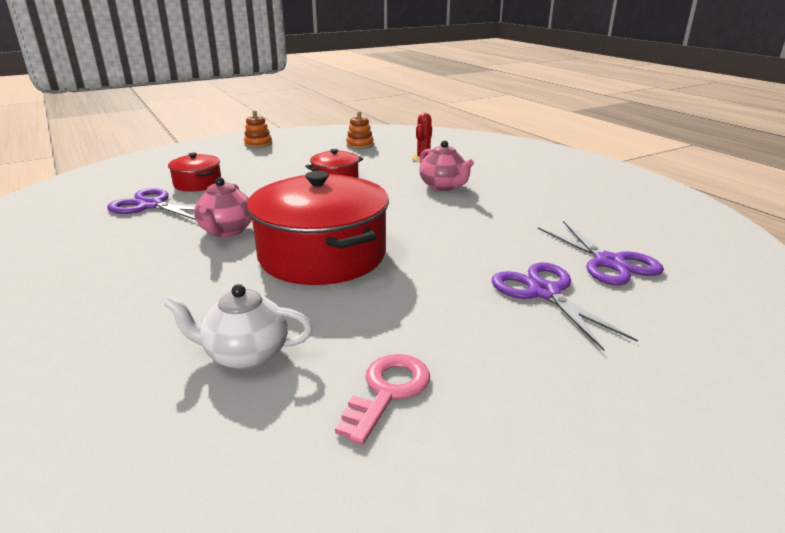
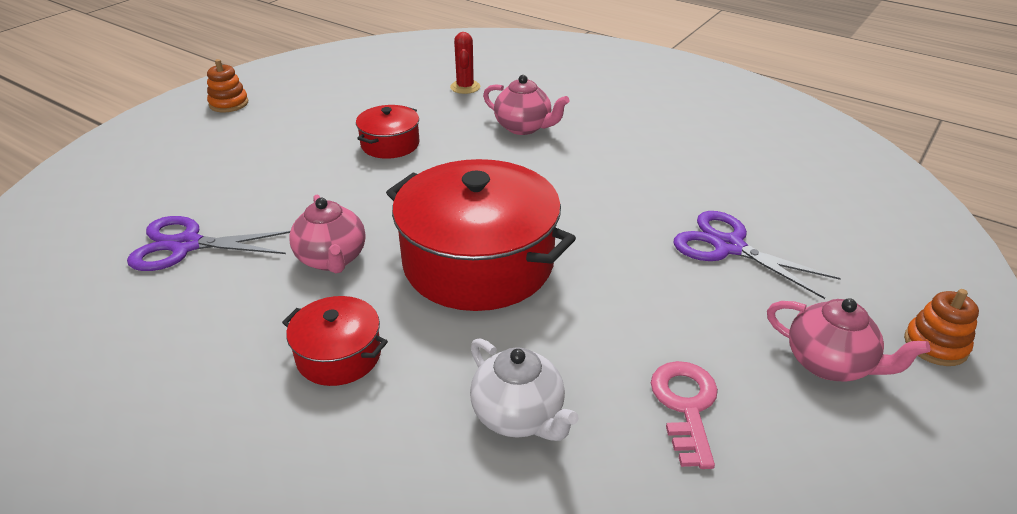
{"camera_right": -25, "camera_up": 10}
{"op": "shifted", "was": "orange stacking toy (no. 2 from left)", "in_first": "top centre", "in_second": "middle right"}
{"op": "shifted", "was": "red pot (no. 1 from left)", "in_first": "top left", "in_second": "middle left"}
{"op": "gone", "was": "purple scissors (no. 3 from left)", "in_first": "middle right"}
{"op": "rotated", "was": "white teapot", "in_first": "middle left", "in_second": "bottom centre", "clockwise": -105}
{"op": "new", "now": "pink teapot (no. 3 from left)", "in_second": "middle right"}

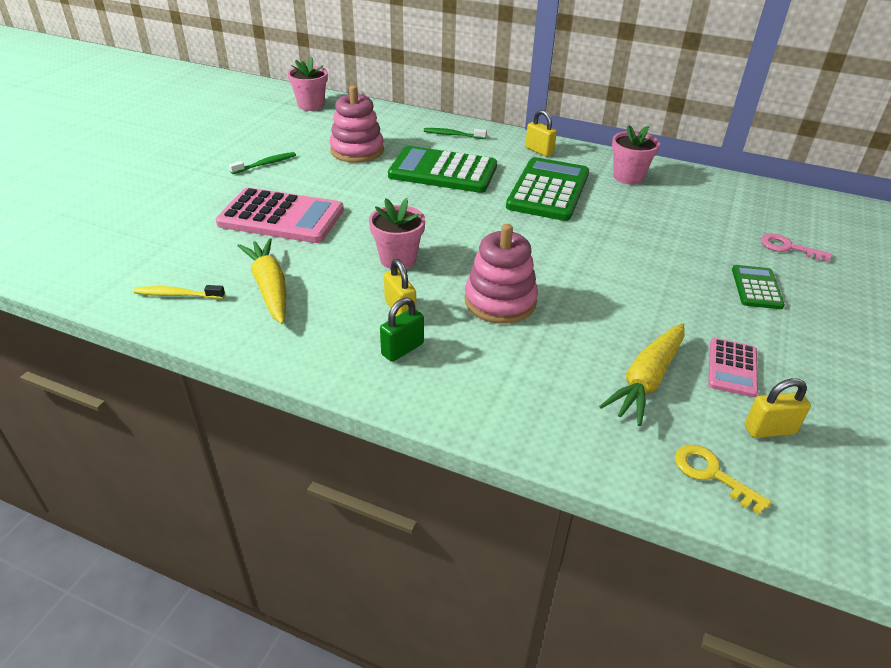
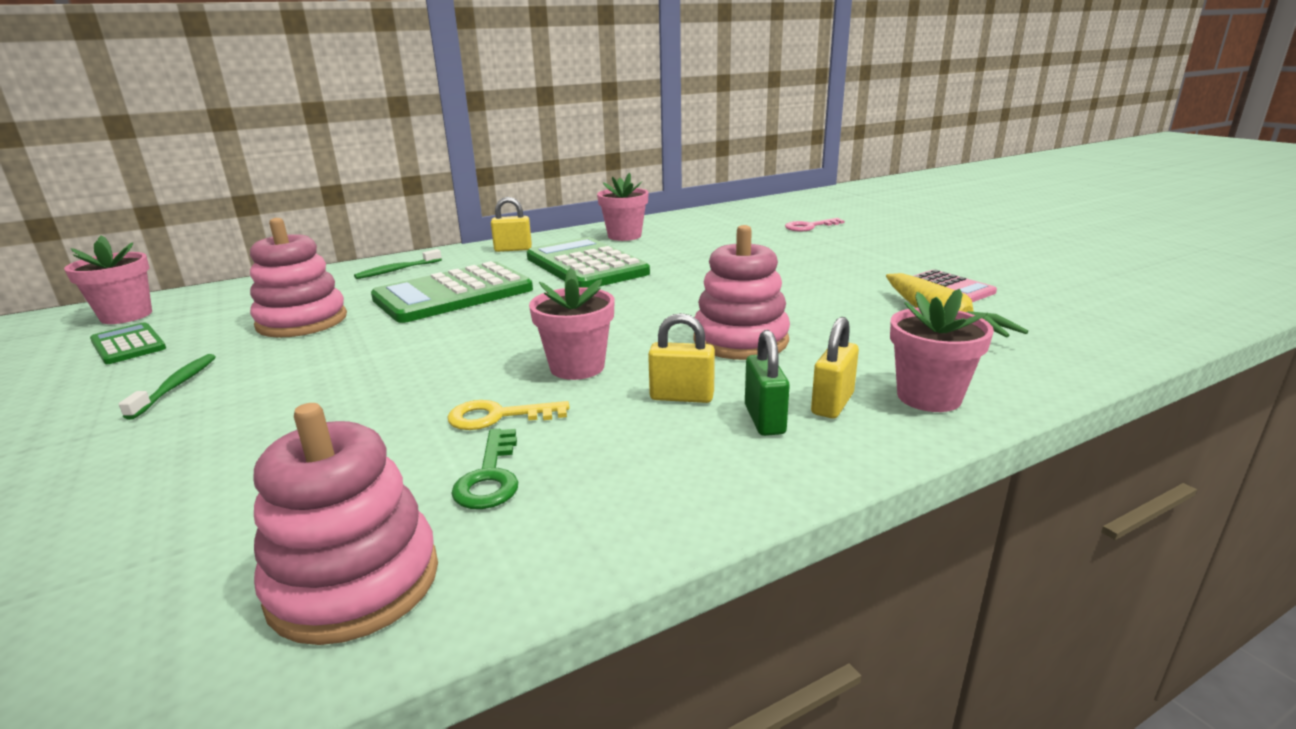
{"camera_right": -50, "camera_up": -15}
{"op": "gone", "was": "pink calculator (no. 1 from left)", "in_first": "top left"}
{"op": "swapped", "was": "yellow carrot (no. 1 from left)", "now": "green key", "in_first": "middle left", "in_second": "centre"}
{"op": "shifted", "was": "green calculator (no. 3 from left in the first image)", "now": "green calculator (no. 1 from left)", "in_first": "middle right", "in_second": "middle left"}
{"op": "swapped", "was": "yellow toothbrush", "now": "pink stacking toy (no. 2 from left)", "in_first": "middle left", "in_second": "bottom left"}
{"op": "shifted", "was": "yellow padlock (no. 3 from left)", "in_first": "middle right", "in_second": "centre"}
{"op": "shifted", "was": "yellow key", "in_first": "bottom right", "in_second": "centre"}
{"op": "new", "now": "pink flower pot (no. 4 from left)", "in_second": "middle right"}

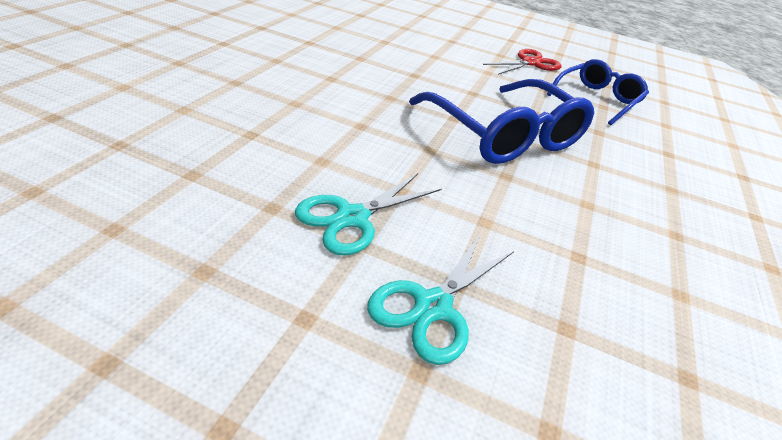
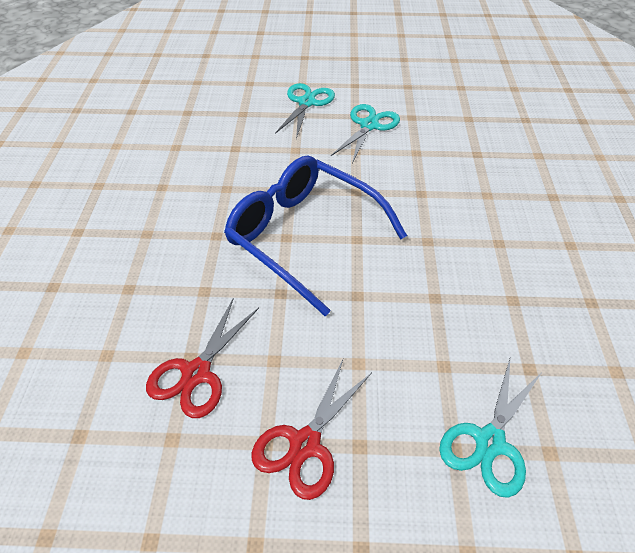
{"camera_right": 165, "camera_up": 10}
{"op": "swapped", "was": "blue glasses (no. 2 from left)", "now": "red scissors (no. 1 from left)", "in_first": "top right", "in_second": "middle left"}
{"op": "new", "now": "turquoise scissors (no. 3 from left)", "in_second": "bottom right"}

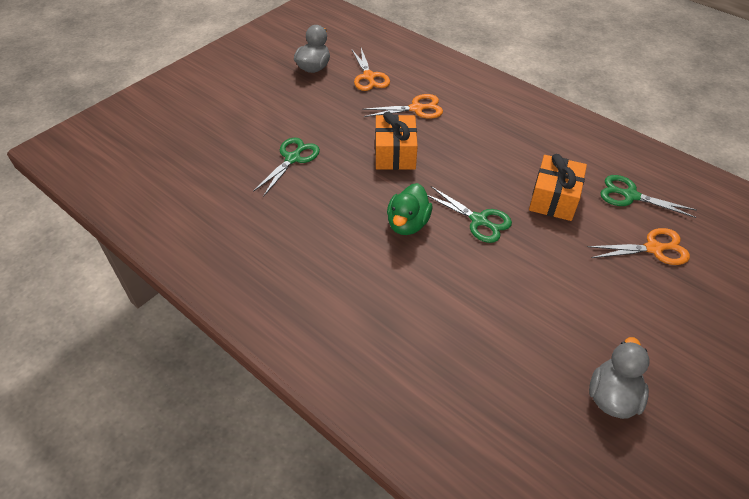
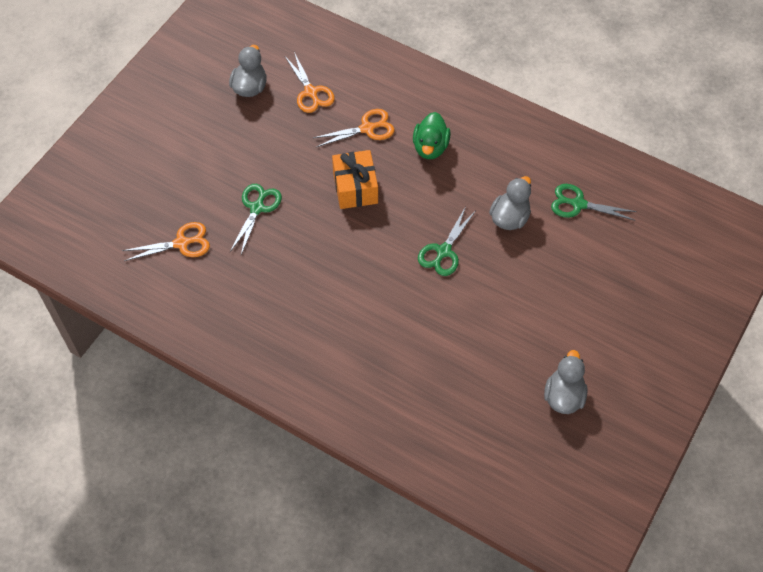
{"camera_right": -10, "camera_up": 10}
{"op": "swapped", "was": "orange gift (no. 2 from left)", "now": "grey duck (no. 2 from left)", "in_first": "middle right", "in_second": "middle right"}
{"op": "shifted", "was": "green duck", "in_first": "centre", "in_second": "top centre"}
{"op": "rotated", "was": "green scissors (no. 2 from left)", "in_first": "centre", "in_second": "centre", "clockwise": 90}
{"op": "shifted", "was": "orange scissors (no. 3 from left in the first image)", "now": "orange scissors (no. 1 from left)", "in_first": "middle right", "in_second": "middle left"}

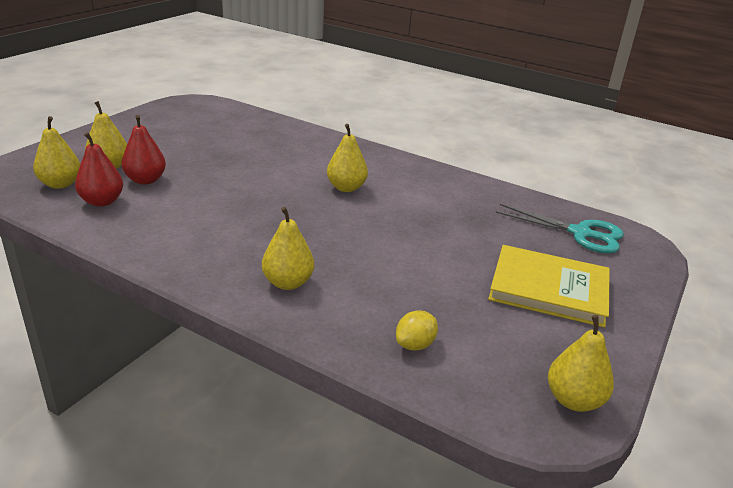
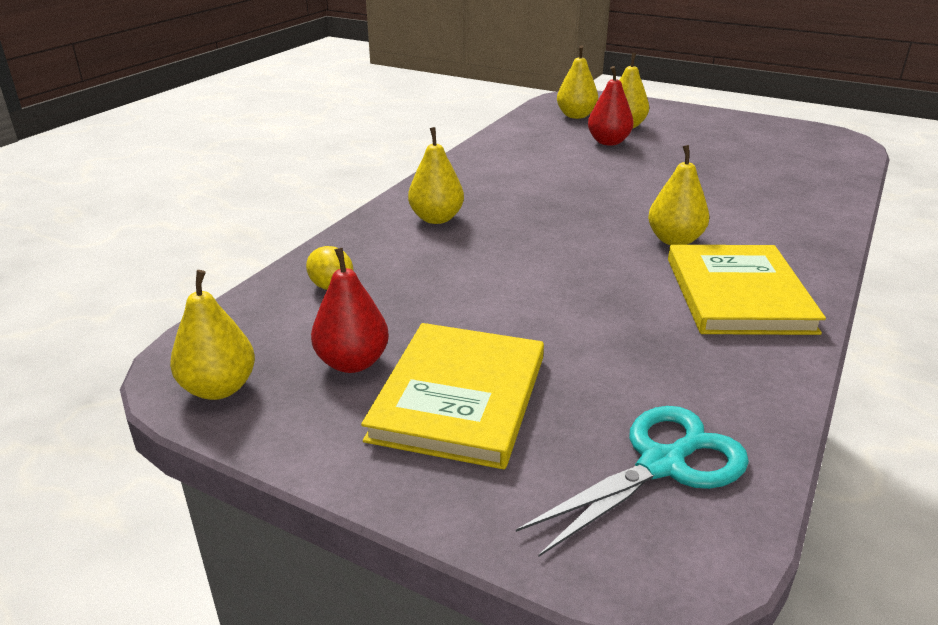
{"camera_right": 90, "camera_up": 0}
{"op": "shifted", "was": "red pear (no. 1 from left)", "in_first": "middle left", "in_second": "centre"}
{"op": "rotated", "was": "turquoise scissors", "in_first": "middle right", "in_second": "bottom right", "clockwise": -150}
{"op": "new", "now": "yellow book (no. 2 from left)", "in_second": "middle right"}

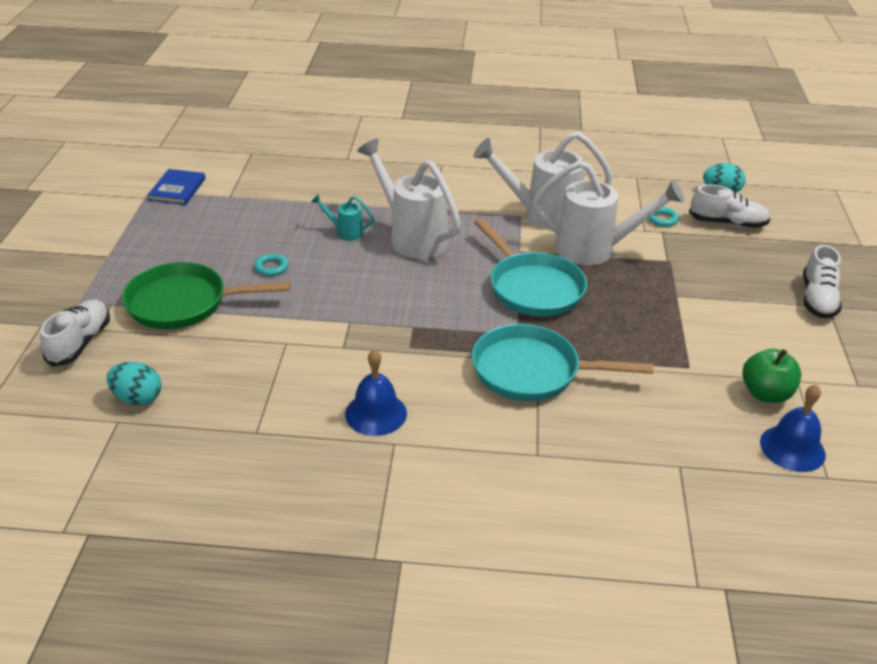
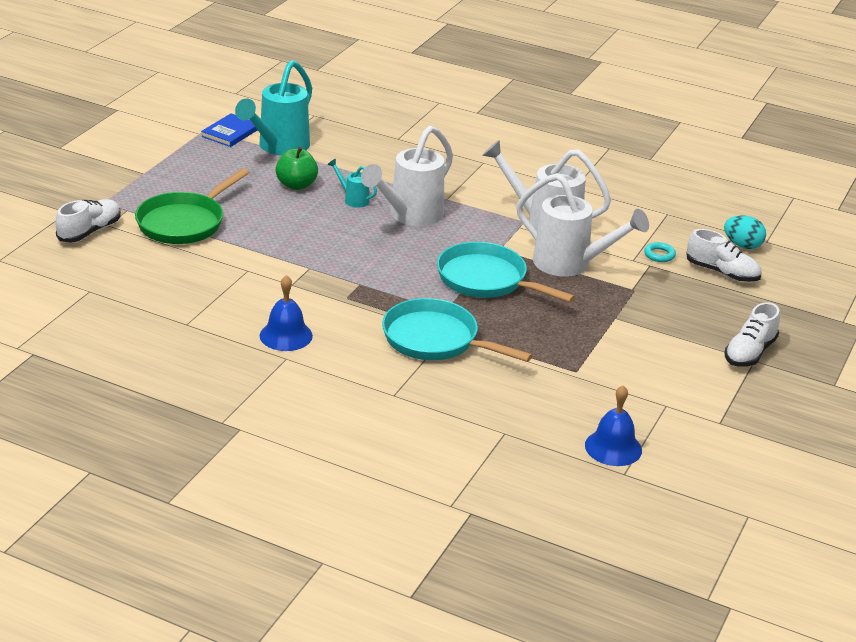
{"camera_right": 20, "camera_up": -5}
{"op": "rotated", "was": "white watering can (no. 1 from left)", "in_first": "top centre", "in_second": "top centre", "clockwise": -120}
{"op": "rotated", "was": "turquoise pan (no. 1 from left in the first image)", "in_first": "centre", "in_second": "centre", "clockwise": 135}
{"op": "gone", "was": "turquoise ring (no. 1 from left)", "in_first": "middle left"}
{"op": "rotated", "was": "green pan", "in_first": "middle left", "in_second": "top left", "clockwise": -75}
{"op": "shifted", "was": "green apple", "in_first": "middle right", "in_second": "top centre"}
{"op": "gone", "was": "turquoise egg (no. 1 from left)", "in_first": "middle left"}
{"op": "new", "now": "turquoise watering can (no. 1 from left)", "in_second": "top left"}

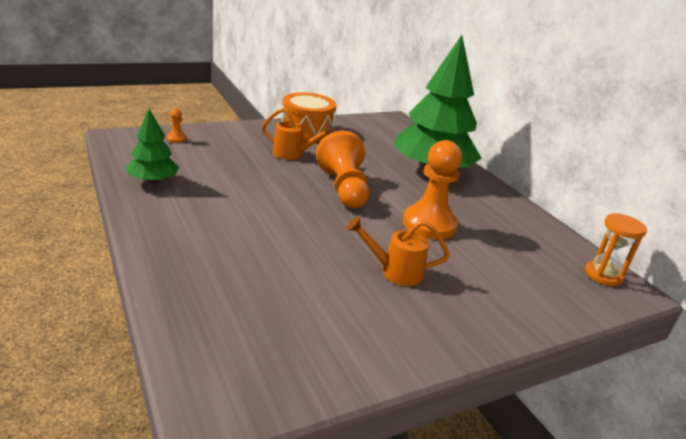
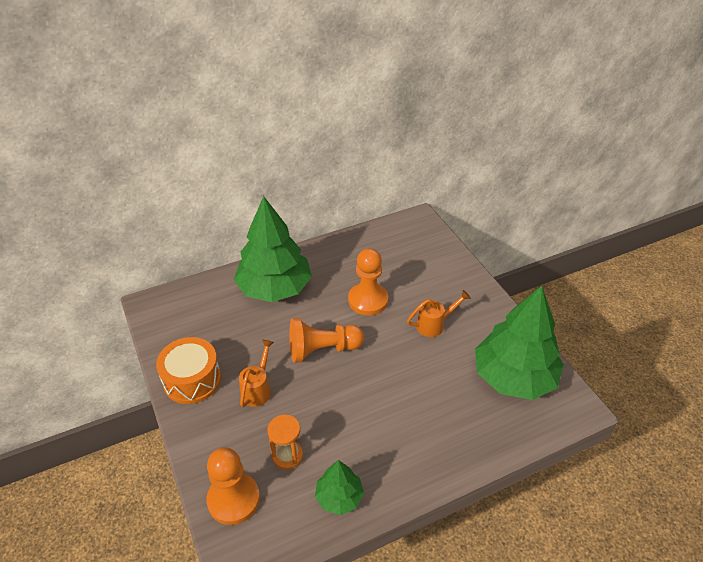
{"camera_right": -85, "camera_up": 15}
{"op": "scaled", "was": "orange pawn (no. 1 from left)", "in_first": "top left", "in_second": "bottom left", "ratio": 2.4}
{"op": "shifted", "was": "orange hourglass", "in_first": "middle right", "in_second": "bottom centre"}
{"op": "rotated", "was": "orange watering can (no. 2 from left)", "in_first": "centre", "in_second": "centre", "clockwise": -120}
{"op": "new", "now": "green tree (no. 3 from left)", "in_second": "middle right"}

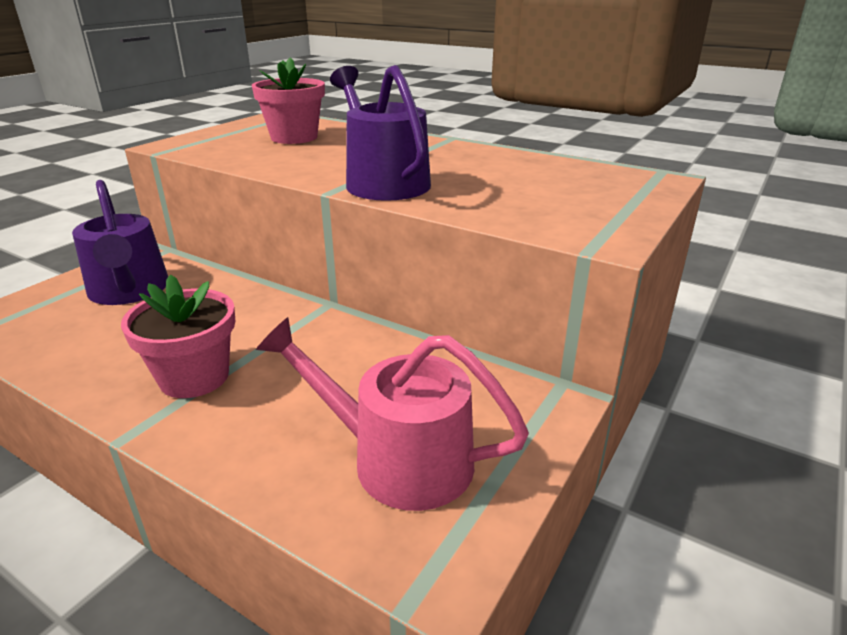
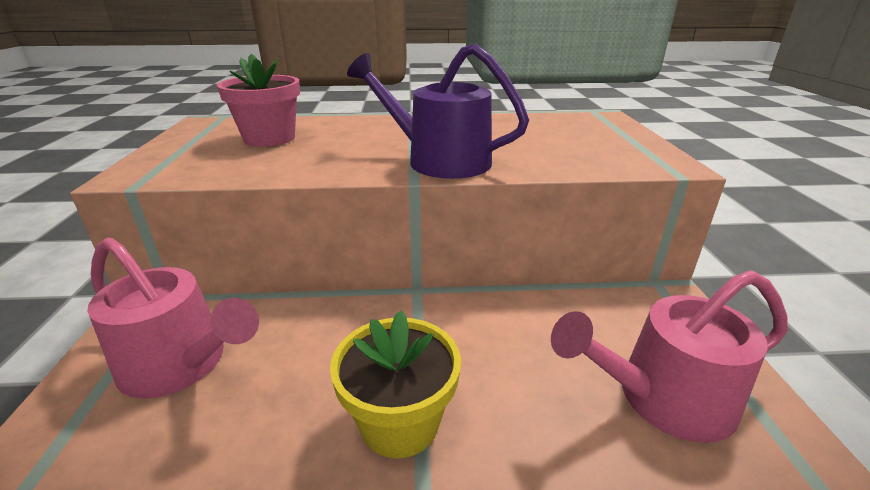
{"camera_right": -35, "camera_up": 0}
{"op": "repainted", "was": "purple watering can (no. 1 from left)", "now": "pink watering can (no. 1 from left)", "in_first": "middle left", "in_second": "middle left"}
{"op": "repainted", "was": "pink flower pot (no. 1 from left)", "now": "yellow flower pot", "in_first": "middle left", "in_second": "bottom centre"}

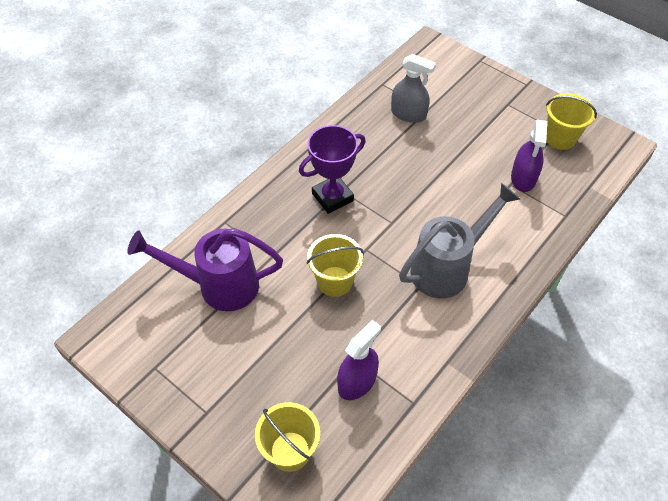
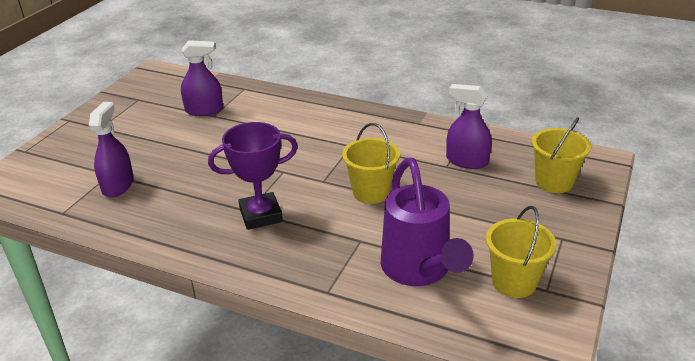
{"camera_right": -105, "camera_up": -20}
{"op": "repainted", "was": "grey spray bottle", "now": "purple spray bottle (no. 1 from left)", "in_first": "top centre", "in_second": "middle left"}
{"op": "shifted", "was": "yellow bucket (no. 3 from left in the first image)", "now": "yellow bucket (no. 2 from left)", "in_first": "top right", "in_second": "bottom right"}
{"op": "rotated", "was": "purple trophy", "in_first": "centre", "in_second": "centre", "clockwise": -60}
{"op": "gone", "was": "grey watering can", "in_first": "middle right"}

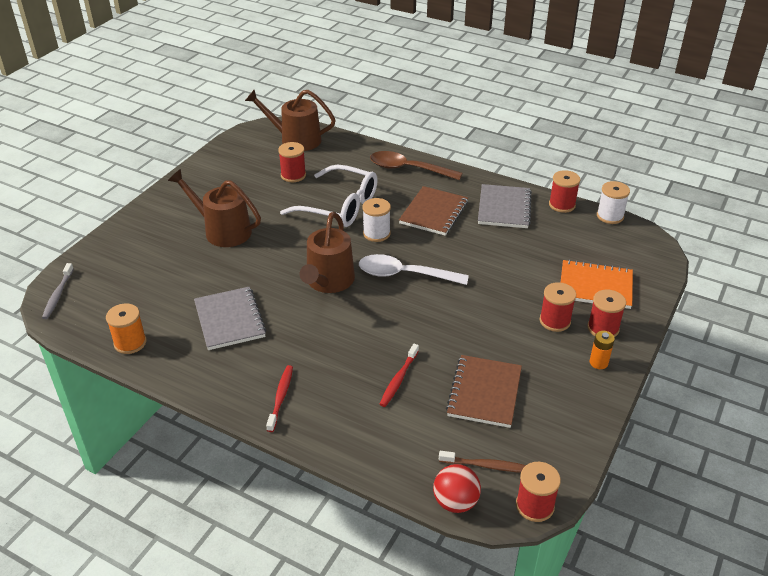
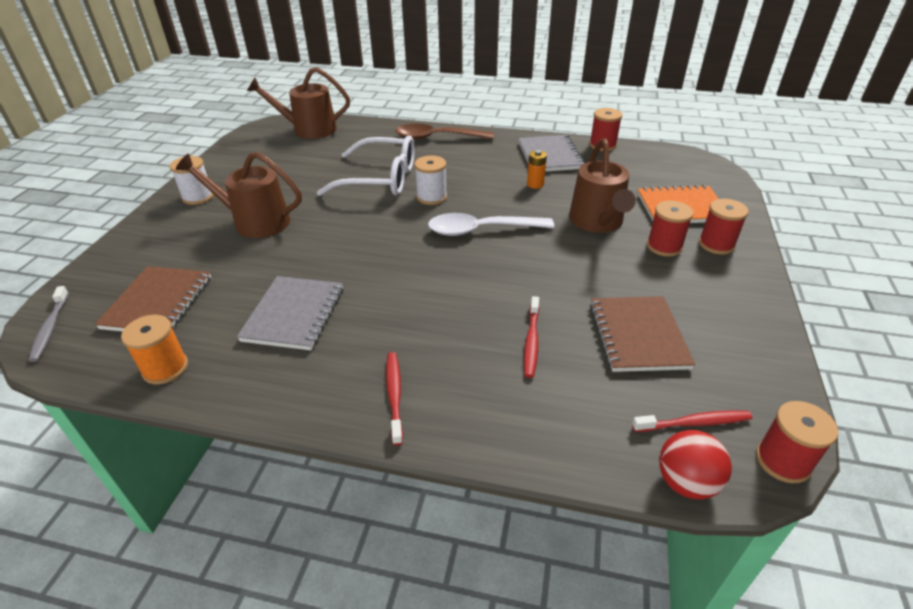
{"camera_right": -15, "camera_up": 0}
{"op": "gone", "was": "red spool (no. 1 from left)", "in_first": "top centre"}
{"op": "shifted", "was": "white spool (no. 2 from left in the first image)", "now": "white spool (no. 1 from left)", "in_first": "middle right", "in_second": "top left"}
{"op": "shifted", "was": "brown notebook (no. 1 from left)", "in_first": "centre", "in_second": "middle left"}
{"op": "shifted", "was": "brown watering can (no. 3 from left)", "in_first": "centre", "in_second": "top centre"}
{"op": "rotated", "was": "grey notebook (no. 1 from left)", "in_first": "middle left", "in_second": "middle left", "clockwise": 45}
{"op": "shifted", "was": "orange battery", "in_first": "middle right", "in_second": "top centre"}
{"op": "repainted", "was": "brown toothbrush", "now": "red toothbrush (no. 3 from left)", "in_first": "bottom centre", "in_second": "bottom right"}

